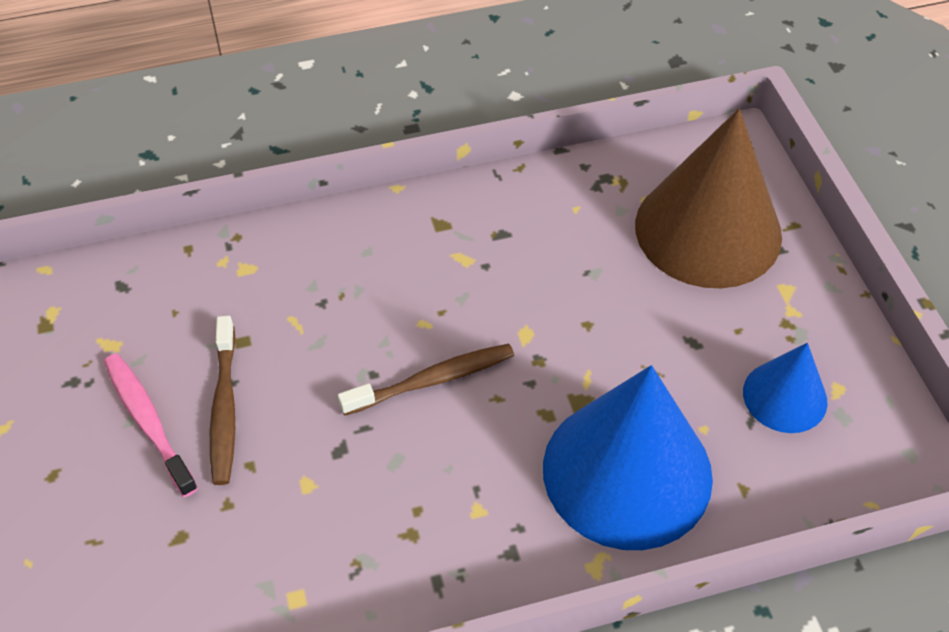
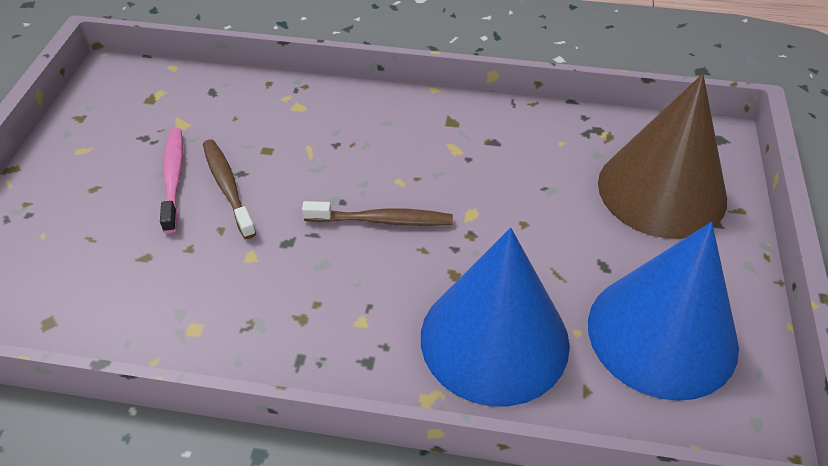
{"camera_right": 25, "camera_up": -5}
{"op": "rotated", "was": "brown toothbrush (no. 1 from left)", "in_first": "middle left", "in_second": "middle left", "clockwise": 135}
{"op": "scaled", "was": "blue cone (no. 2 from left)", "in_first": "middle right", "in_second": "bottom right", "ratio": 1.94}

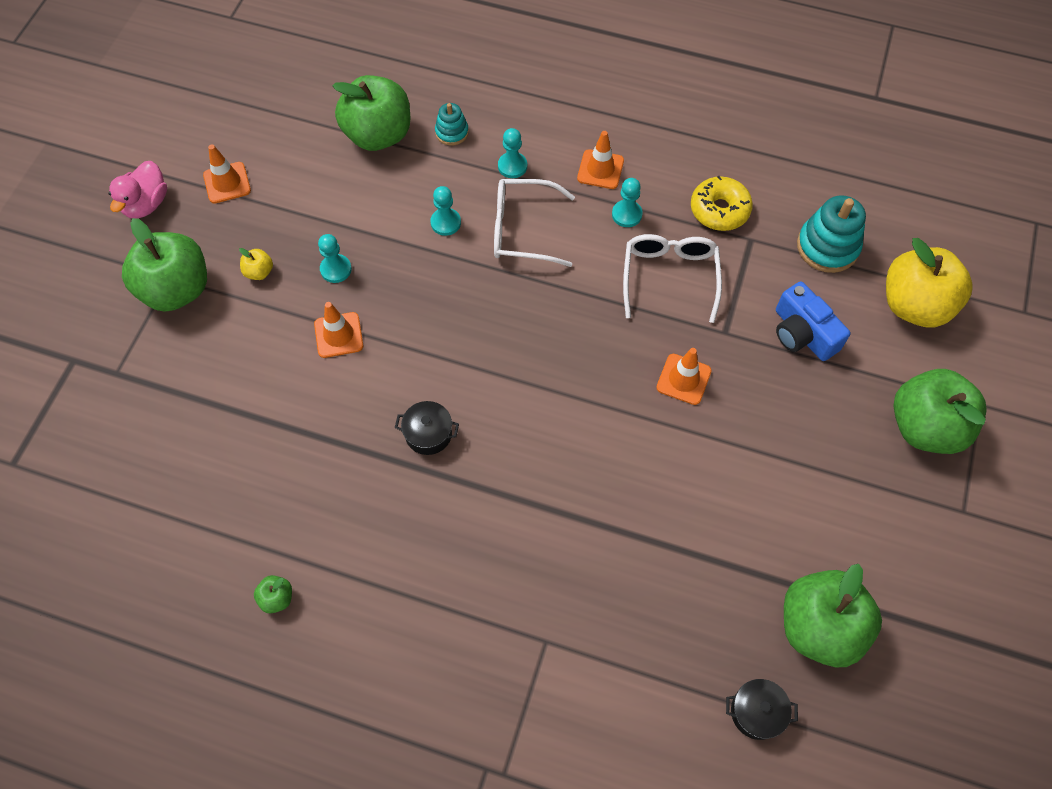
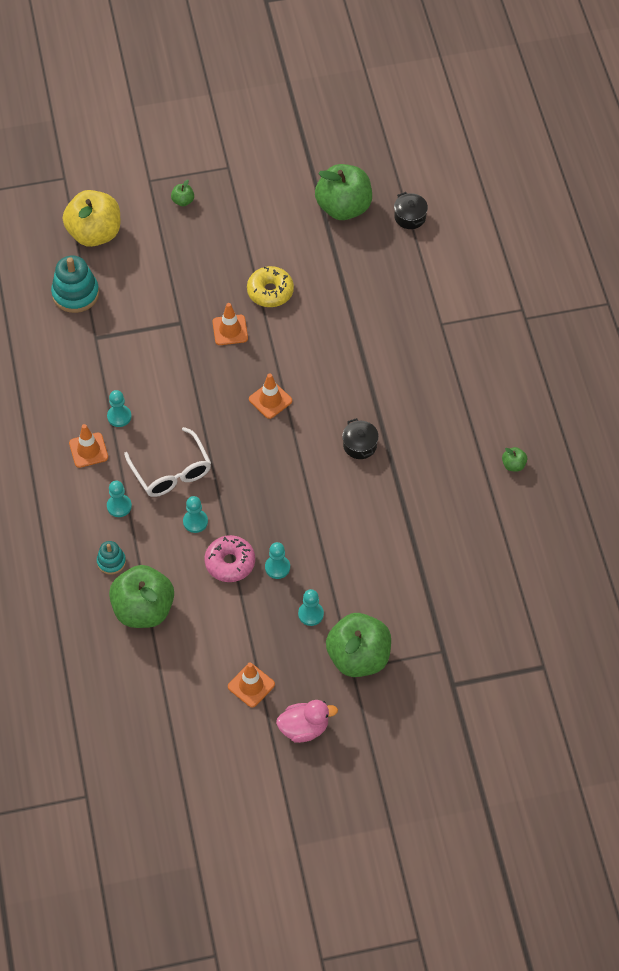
{"camera_right": -120, "camera_up": -5}
{"op": "shifted", "was": "yellow donut", "in_first": "top right", "in_second": "top centre"}
{"op": "gone", "was": "white glasses (no. 2 from left)", "in_first": "centre"}
{"op": "swapped", "was": "yellow apple (no. 1 from left)", "now": "turquoise pawn (no. 5 from left)", "in_first": "middle left", "in_second": "centre"}
{"op": "gone", "was": "blue camera", "in_first": "middle right"}
{"op": "shifted", "was": "orange traffic cone (no. 2 from left in the first image)", "now": "orange traffic cone (no. 4 from left)", "in_first": "middle left", "in_second": "centre"}
{"op": "scaled", "was": "green apple (no. 5 from left in the first image)", "in_first": "middle right", "in_second": "top left", "ratio": 0.41}
{"op": "new", "now": "pink donut", "in_second": "centre"}

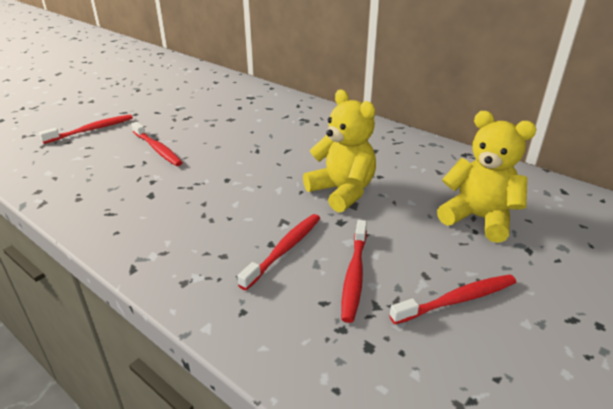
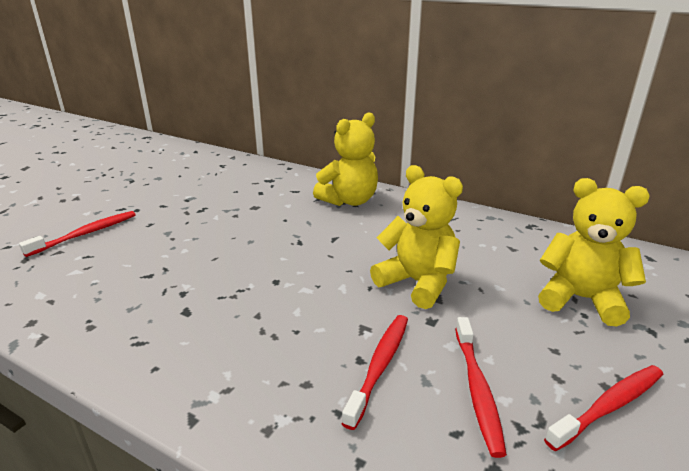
{"camera_right": -10, "camera_up": -5}
{"op": "gone", "was": "red toothbrush (no. 2 from left)", "in_first": "middle left"}
{"op": "new", "now": "yellow teddy bear (no. 1 from left)", "in_second": "centre"}

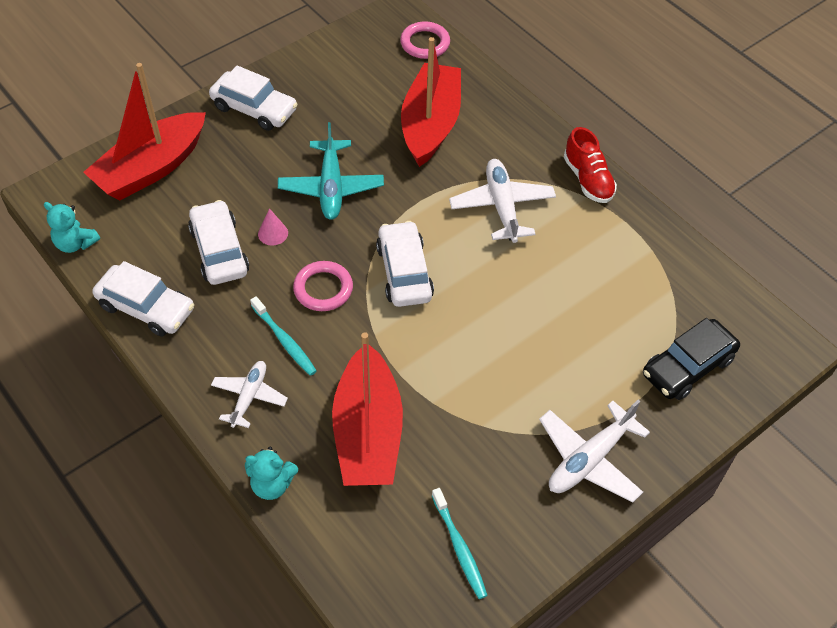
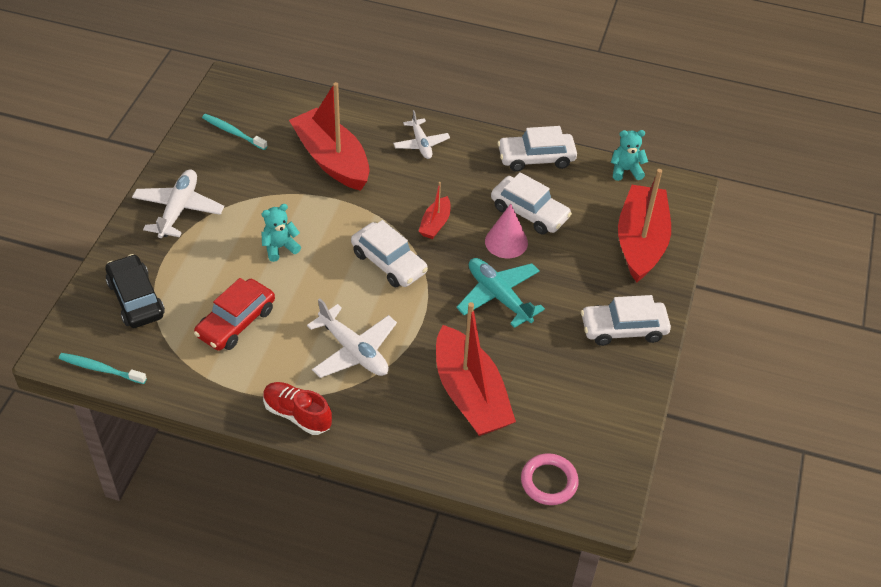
{"camera_right": 145, "camera_up": -5}
{"op": "scaled", "was": "pink cone", "in_first": "middle left", "in_second": "centre", "ratio": 1.66}
{"op": "swapped", "was": "pink ring (no. 1 from left)", "now": "red boat (no. 2 from left)", "in_first": "centre", "in_second": "centre"}
{"op": "shifted", "was": "turquoise toothbrush (no. 1 from left)", "in_first": "centre", "in_second": "middle left"}
{"op": "rotated", "was": "black car", "in_first": "middle right", "in_second": "middle left", "clockwise": -45}
{"op": "shifted", "was": "turquoise teddy bear (no. 2 from left in the first image)", "now": "turquoise teddy bear (no. 1 from left)", "in_first": "bottom left", "in_second": "middle left"}
{"op": "new", "now": "red car", "in_second": "middle left"}

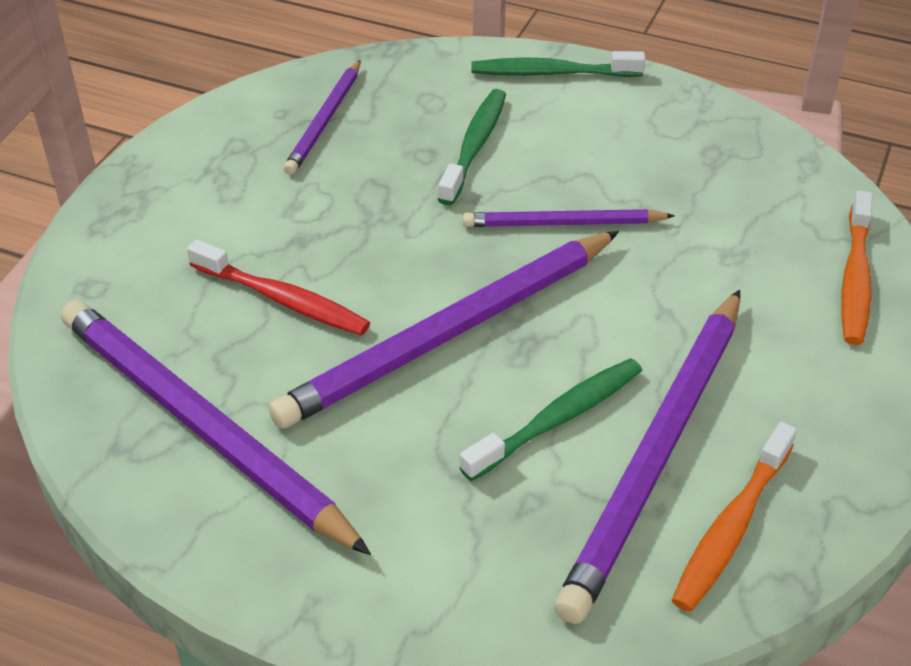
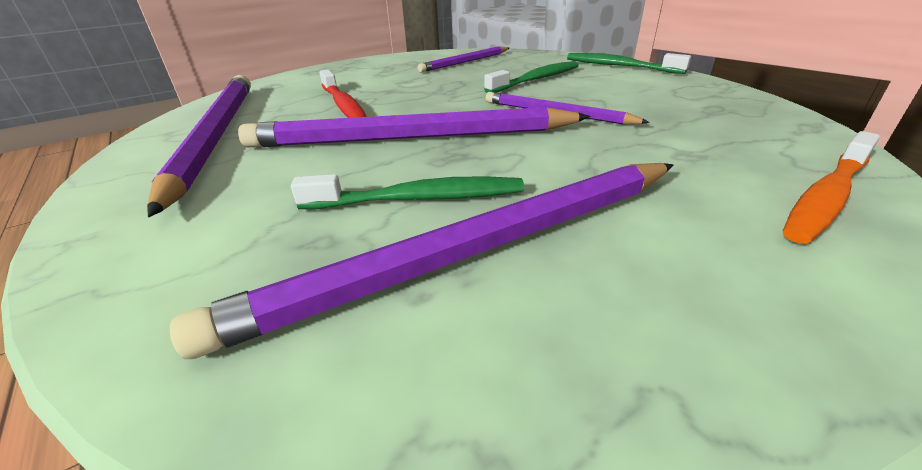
{"camera_right": 35, "camera_up": -10}
{"op": "gone", "was": "orange toothbrush (no. 1 from left)", "in_first": "bottom right"}

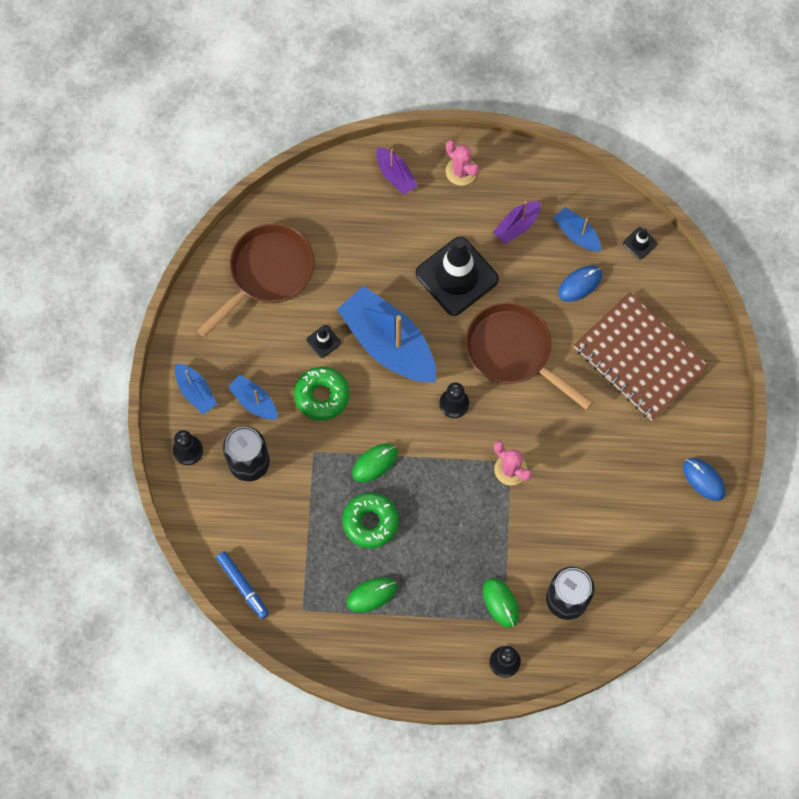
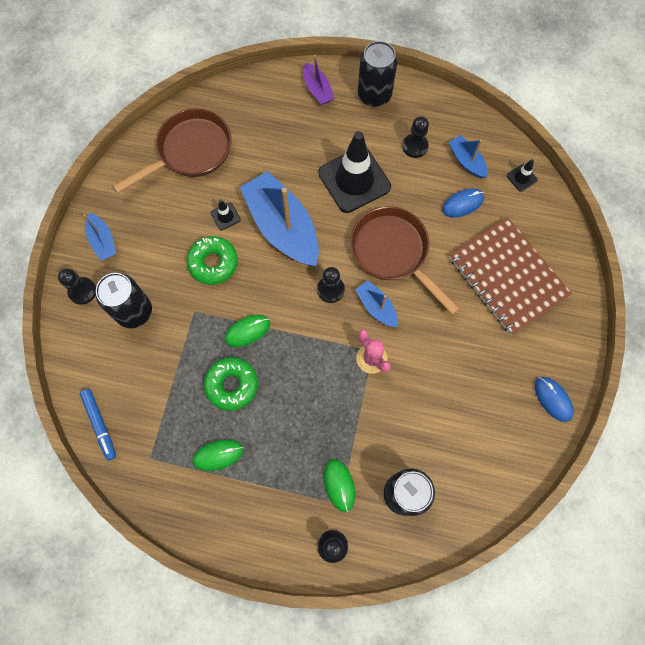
{"camera_right": 10, "camera_up": 0}
{"op": "swapped", "was": "pink cactus (no. 1 from left)", "now": "black can (no. 2 from left)", "in_first": "top centre", "in_second": "top centre"}
{"op": "swapped", "was": "purple boat (no. 2 from left)", "now": "black pawn (no. 4 from left)", "in_first": "top centre", "in_second": "top centre"}
{"op": "shifted", "was": "blue boat (no. 2 from left in the first image)", "now": "blue boat (no. 3 from left)", "in_first": "middle left", "in_second": "centre"}

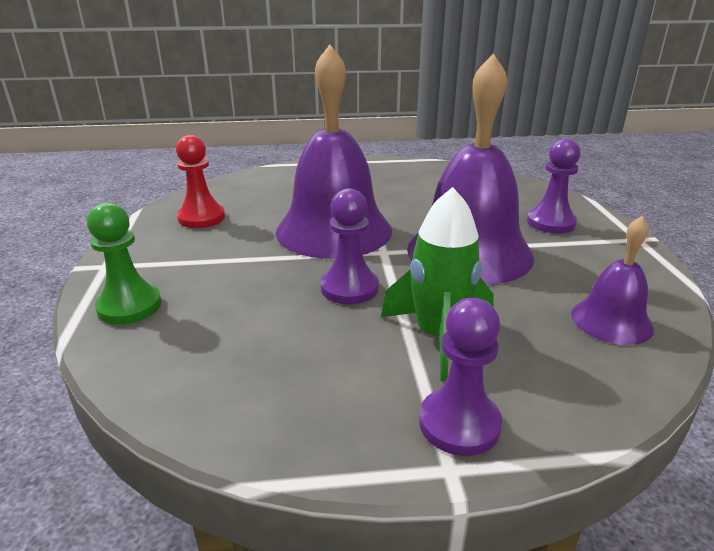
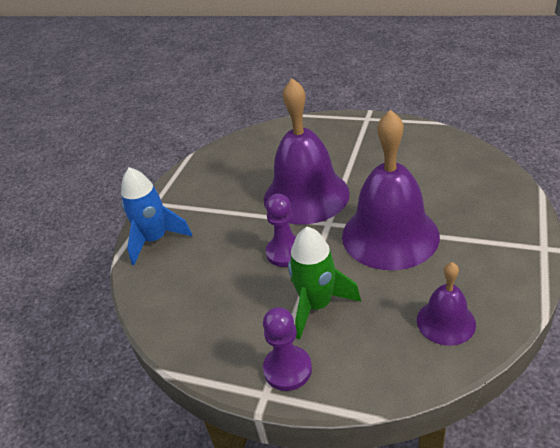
{"camera_right": 30, "camera_up": 10}
{"op": "gone", "was": "red pawn", "in_first": "top left"}
{"op": "gone", "was": "purple pawn (no. 3 from left)", "in_first": "middle right"}
{"op": "swapped", "was": "green pawn", "now": "blue rocket", "in_first": "middle left", "in_second": "middle left"}

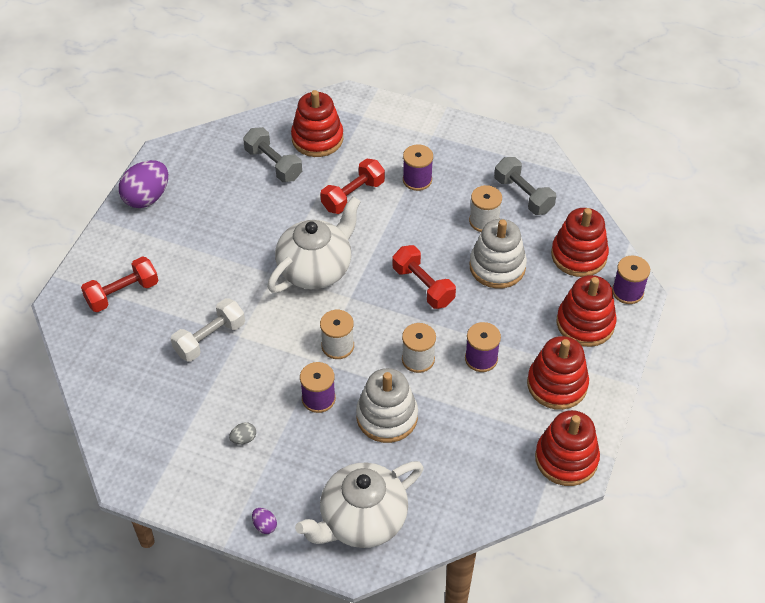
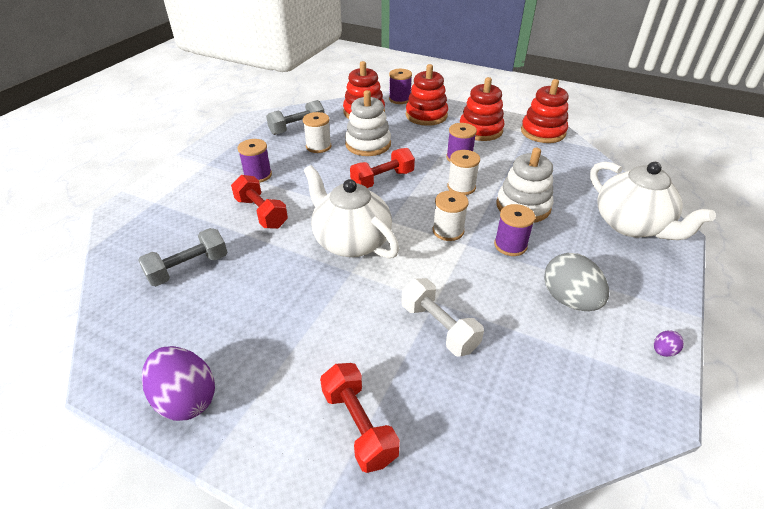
{"camera_right": -85, "camera_up": -10}
{"op": "gone", "was": "red stacking toy (no. 1 from left)", "in_first": "top centre"}
{"op": "scaled", "was": "grey egg", "in_first": "bottom left", "in_second": "middle right", "ratio": 2.29}
{"op": "shifted", "was": "purple egg (no. 2 from left)", "in_first": "bottom centre", "in_second": "bottom right"}

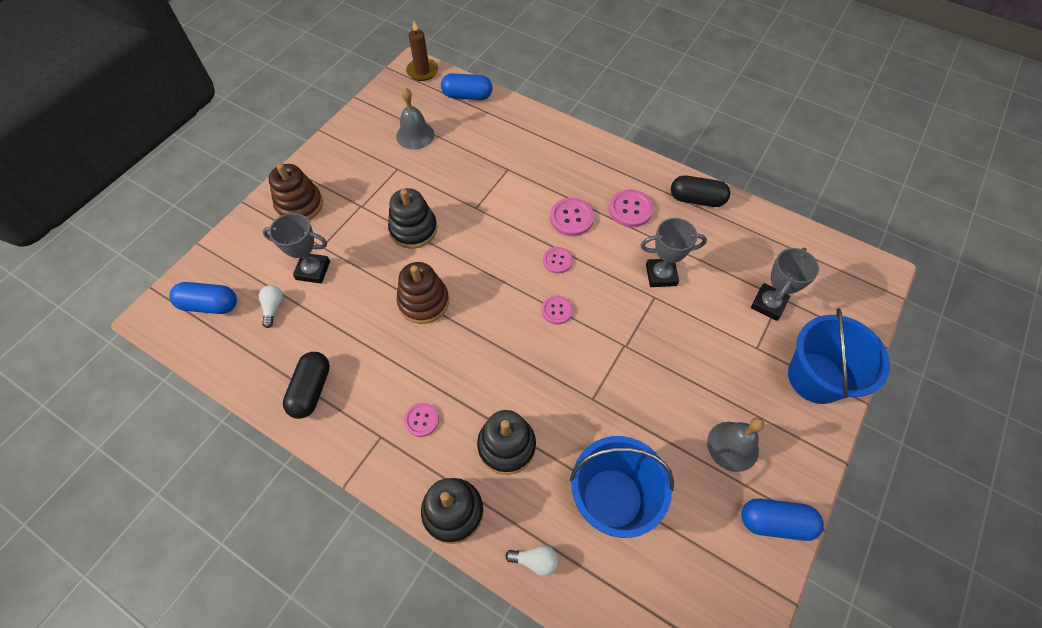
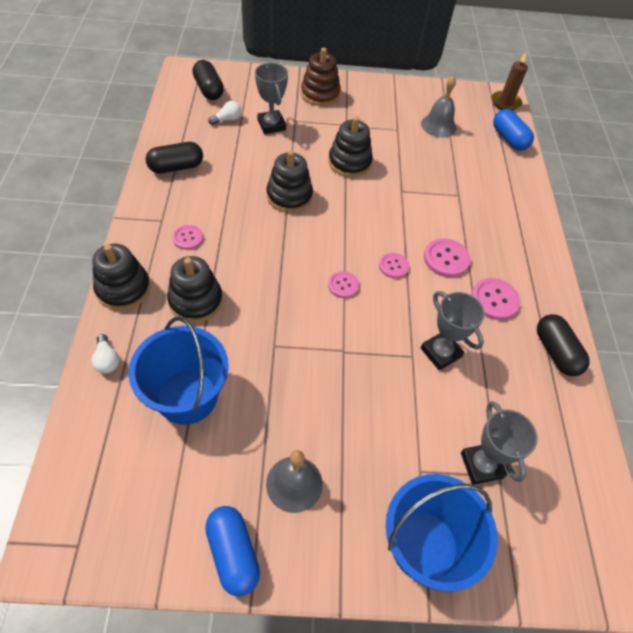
{"camera_right": 55, "camera_up": -5}
{"op": "rotated", "was": "grey trophy (no. 3 from left)", "in_first": "middle right", "in_second": "bottom right", "clockwise": 75}
{"op": "repainted", "was": "brown stacking toy (no. 2 from left)", "now": "black stacking toy (no. 3 from left)", "in_first": "centre", "in_second": "top centre"}
{"op": "repainted", "was": "blue capsule (no. 1 from left)", "now": "black capsule (no. 2 from left)", "in_first": "middle left", "in_second": "top left"}

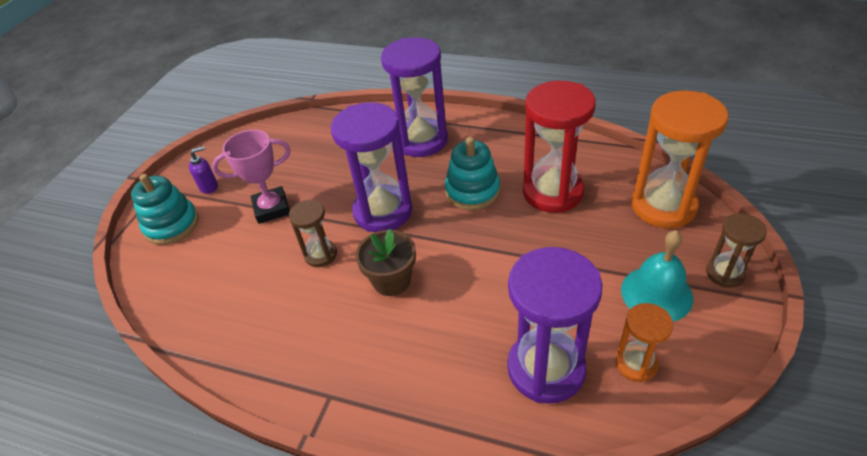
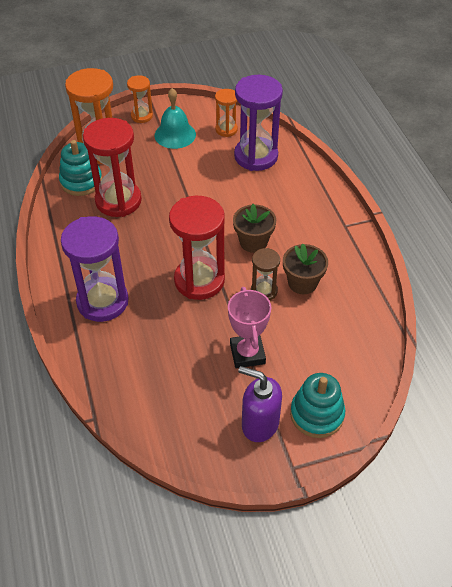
{"camera_right": -130, "camera_up": 5}
{"op": "repainted", "was": "purple hourglass (no. 1 from left)", "now": "red hourglass (no. 2 from left)", "in_first": "centre", "in_second": "centre"}
{"op": "rotated", "was": "pink trophy", "in_first": "middle left", "in_second": "centre", "clockwise": 45}
{"op": "shifted", "was": "turquoise stacking toy (no. 2 from left in the first image)", "now": "turquoise stacking toy (no. 1 from left)", "in_first": "centre", "in_second": "top left"}
{"op": "scaled", "was": "purple soap dispenser", "in_first": "middle left", "in_second": "bottom centre", "ratio": 1.82}
{"op": "repainted", "was": "brown hourglass (no. 2 from left)", "now": "orange hourglass (no. 2 from left)", "in_first": "middle right", "in_second": "top left"}
{"op": "new", "now": "brown flower pot (no. 2 from left)", "in_second": "middle right"}

